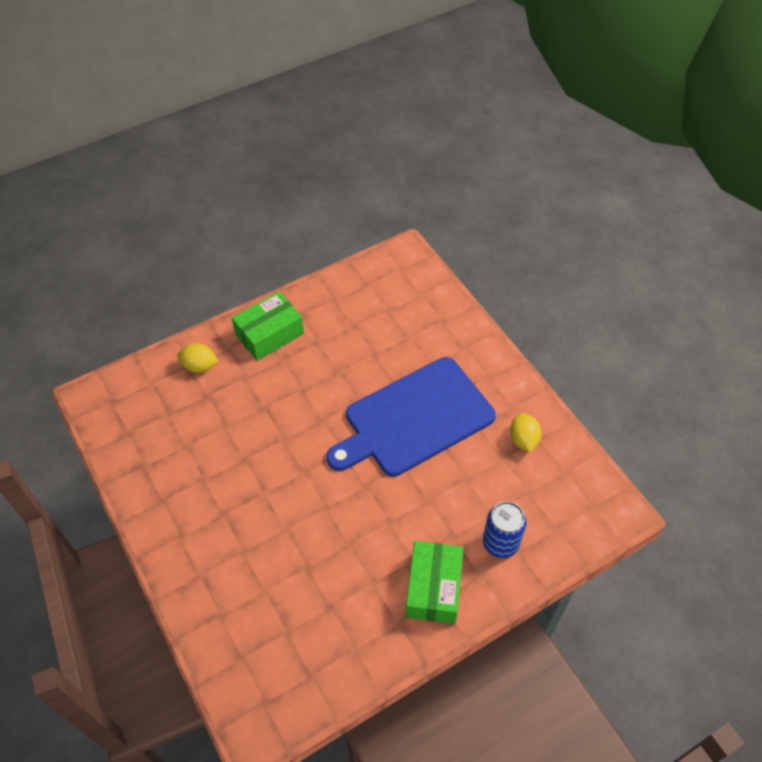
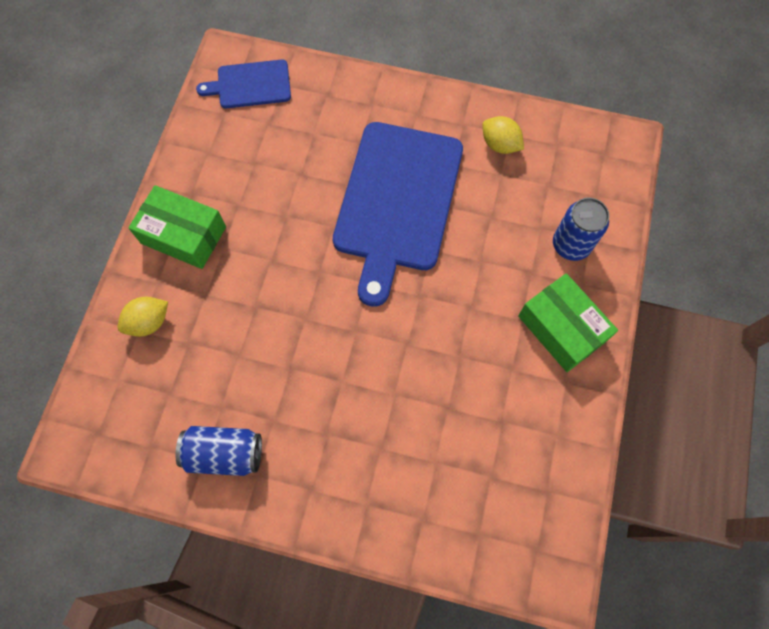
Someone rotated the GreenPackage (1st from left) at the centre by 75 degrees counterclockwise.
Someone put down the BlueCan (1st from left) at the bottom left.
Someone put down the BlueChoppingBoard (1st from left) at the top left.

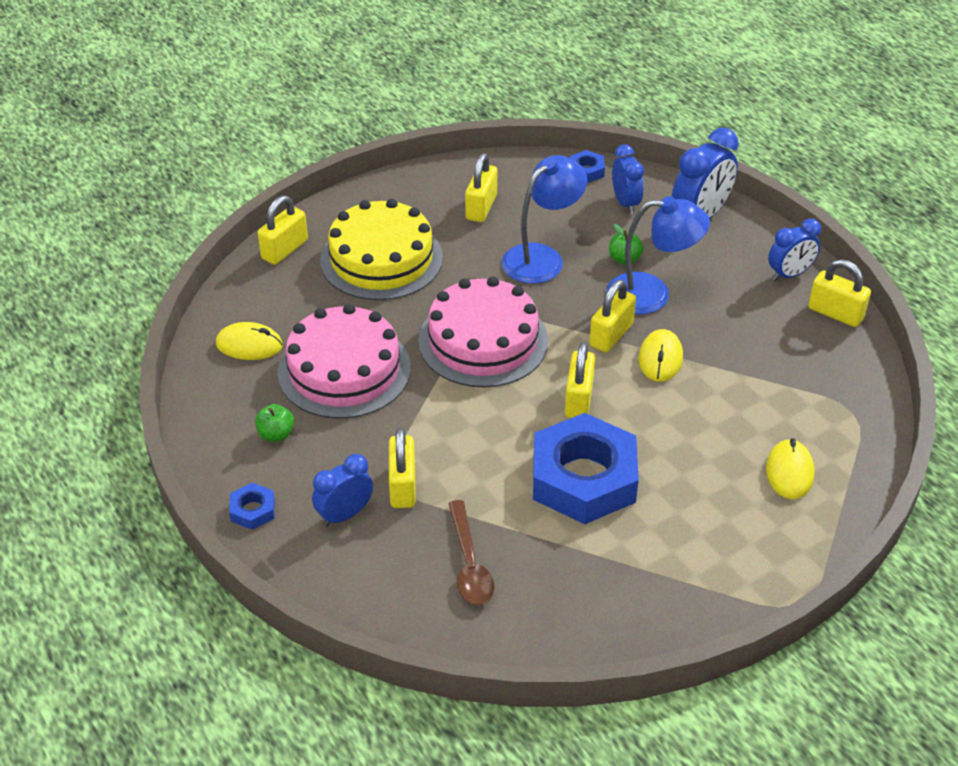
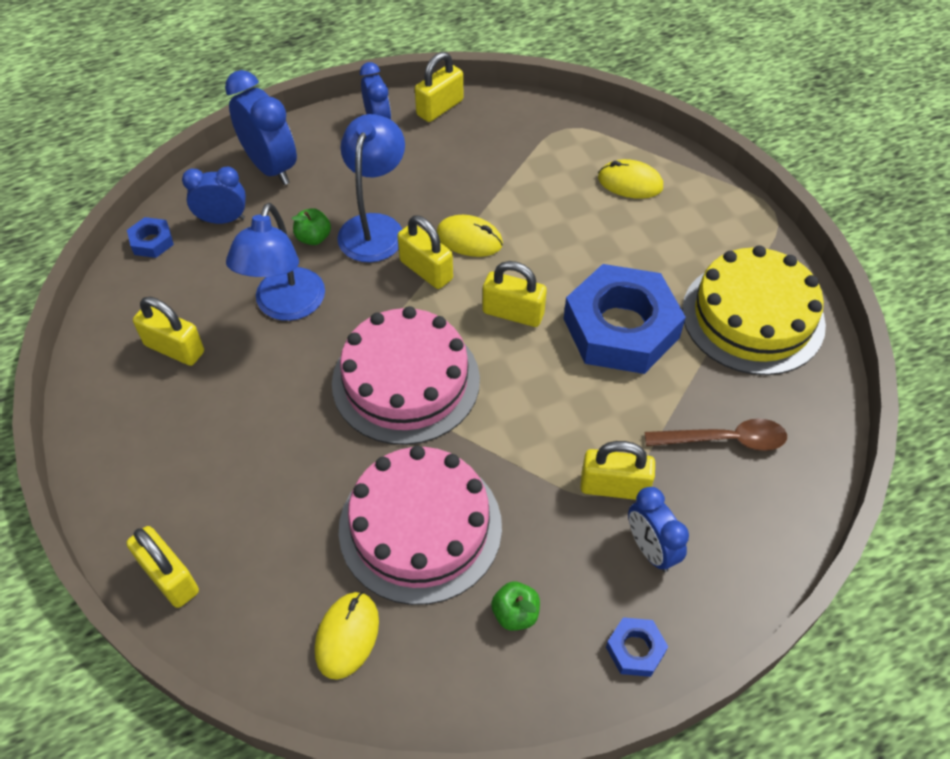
Someone rotated the BlueDeskLamp (1st from left) at the top centre by 135 degrees counterclockwise.
Someone carried the YellowCake from the top centre to the middle right.

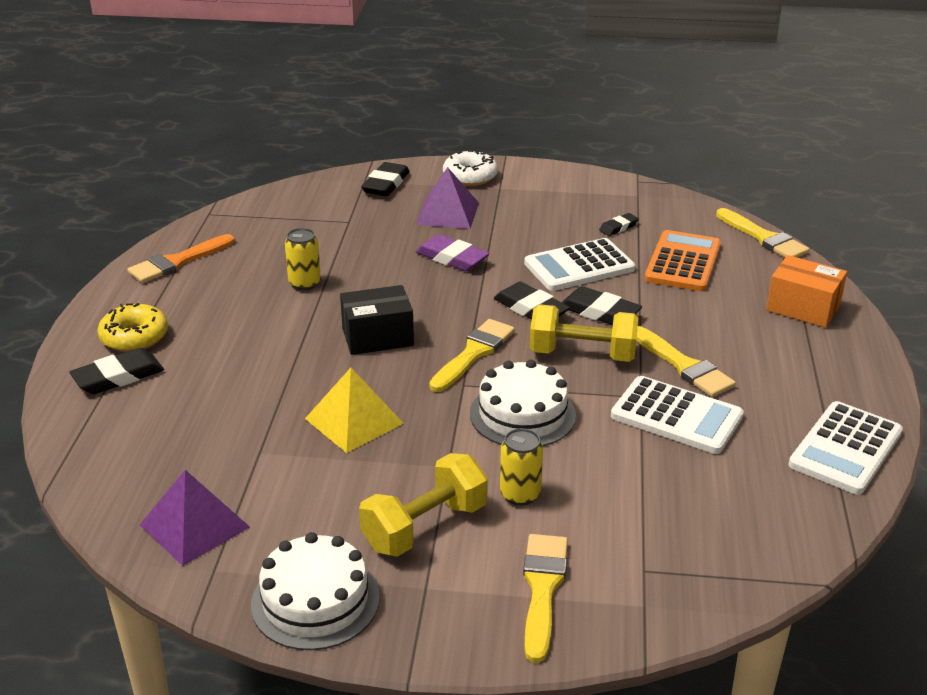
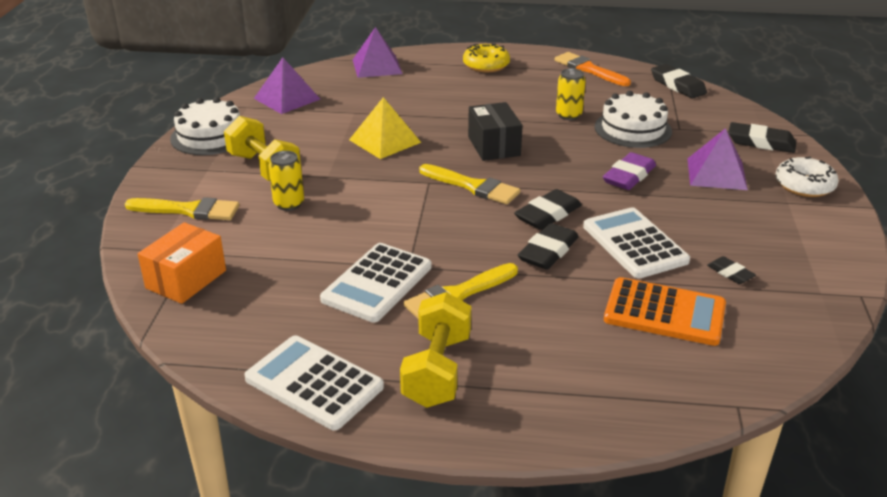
Someone carried the OrangeColouredPackage from the middle right to the middle left.
Someone put down the RoyalPurplePyramidShape (2nd from left) at the top centre.
Someone carried the YellowHandWeight (2nd from left) from the centre to the bottom centre.
Someone carried the PureWhiteCake (2nd from left) from the centre to the top right.
Someone carried the BlackGumEraser (1st from left in the first image) from the middle left to the top right.
Someone took away the YellowPaintbrush (4th from left) at the middle right.

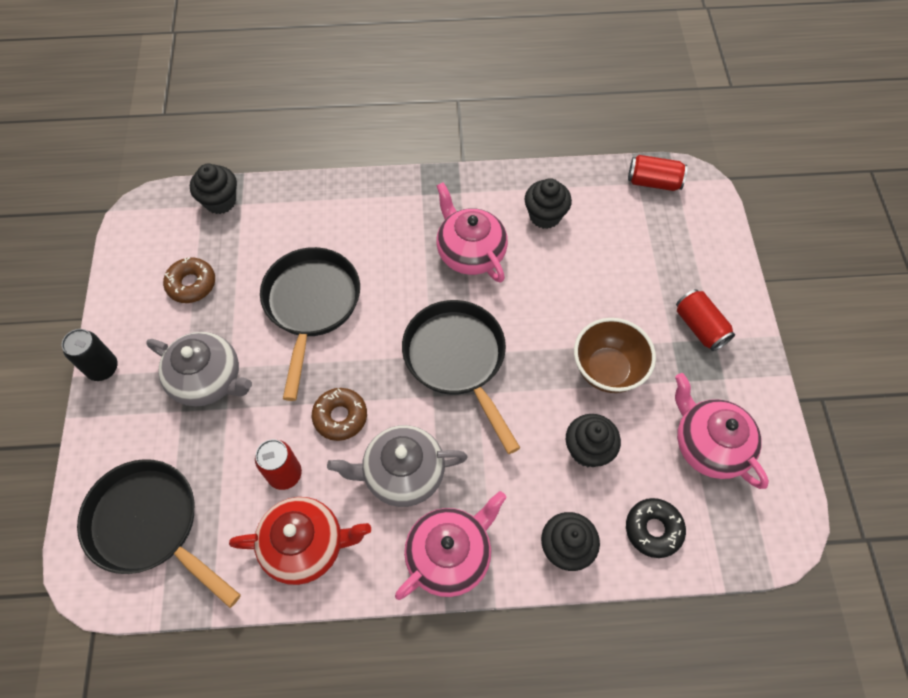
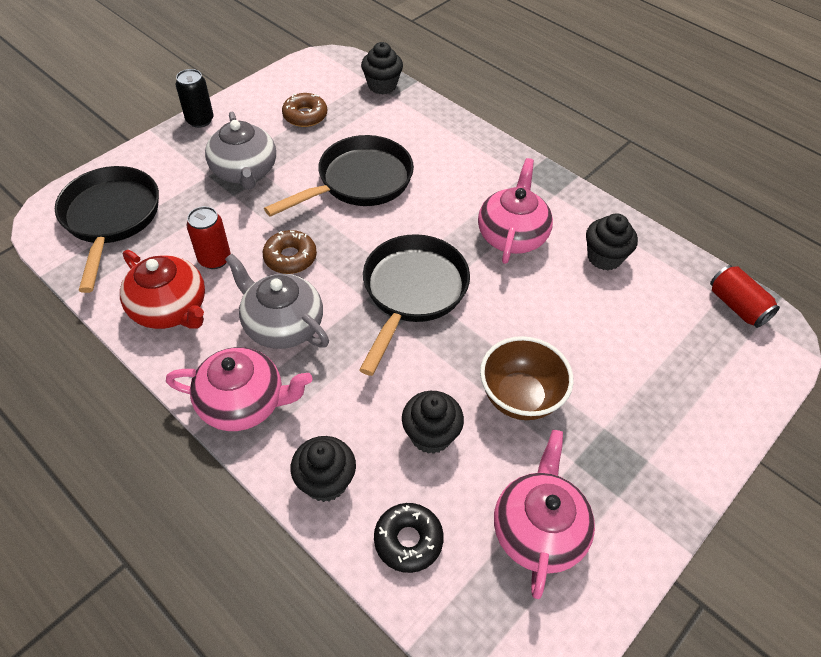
Someone took away the RedCan (3rd from left) at the middle right.

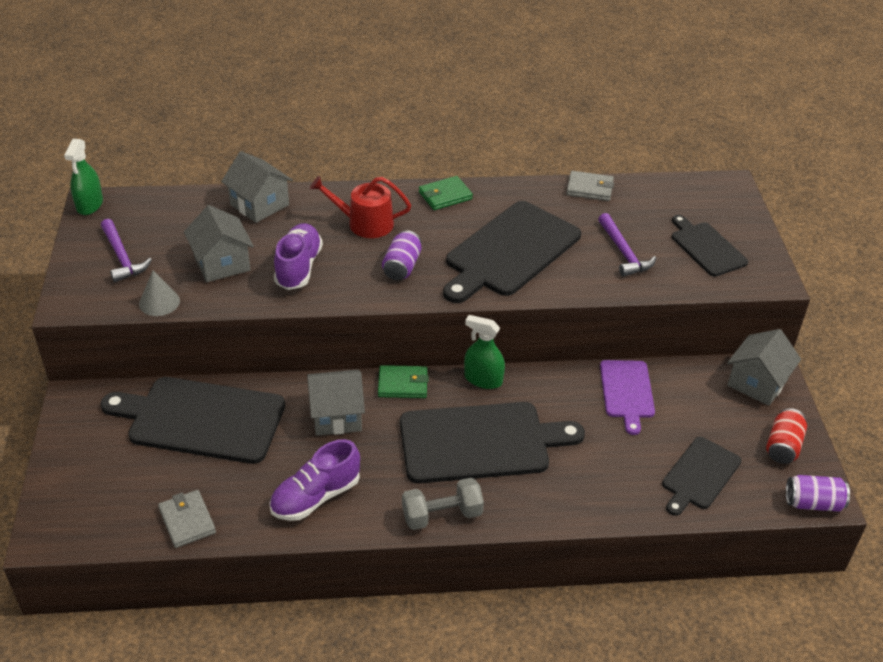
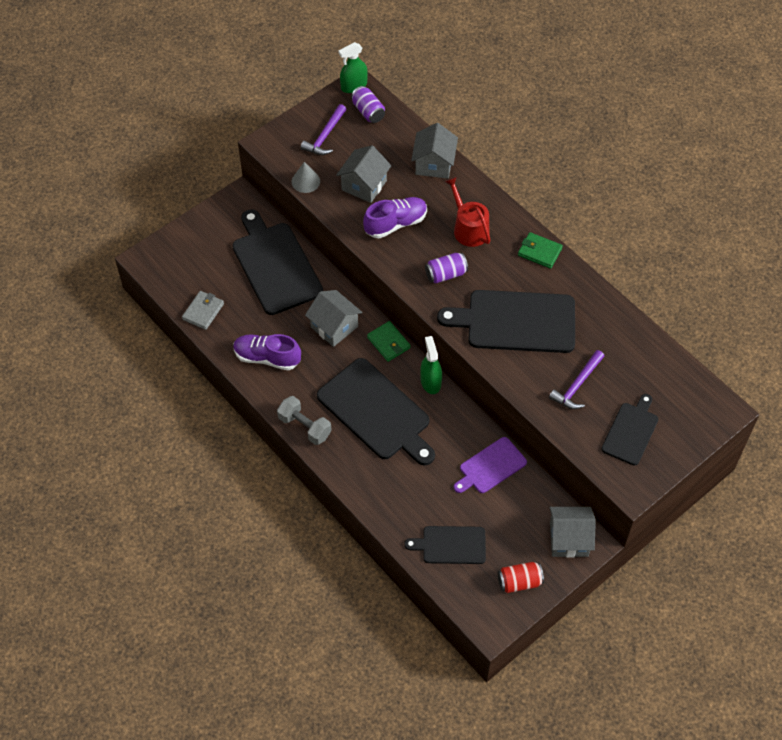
Someone carried the RoyalPurpleCan (2nd from left in the first image) from the bottom right to the top centre.
Someone took away the GrayCardWallet (2nd from left) at the top right.

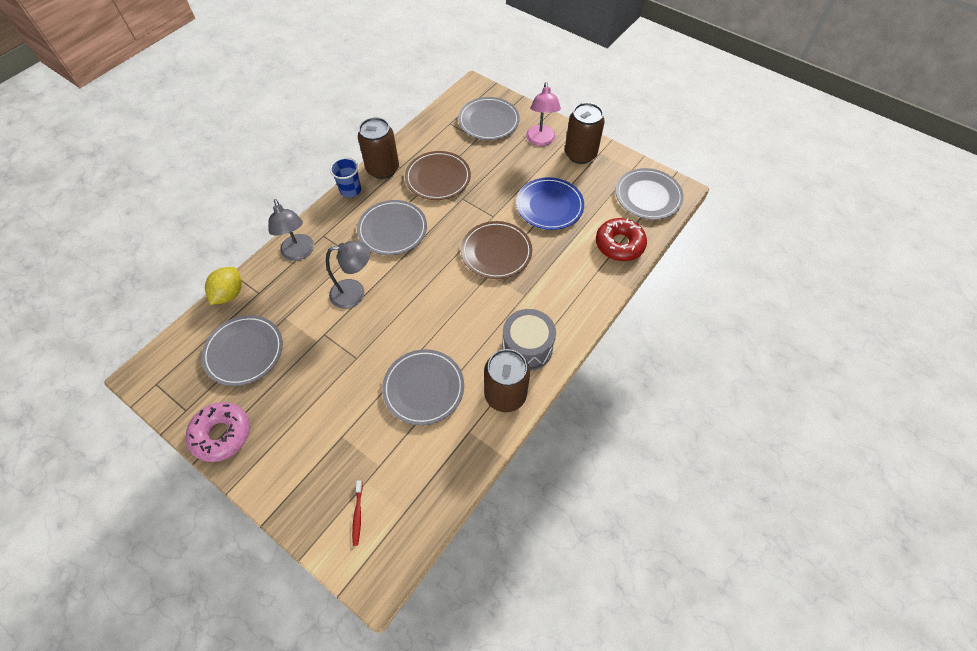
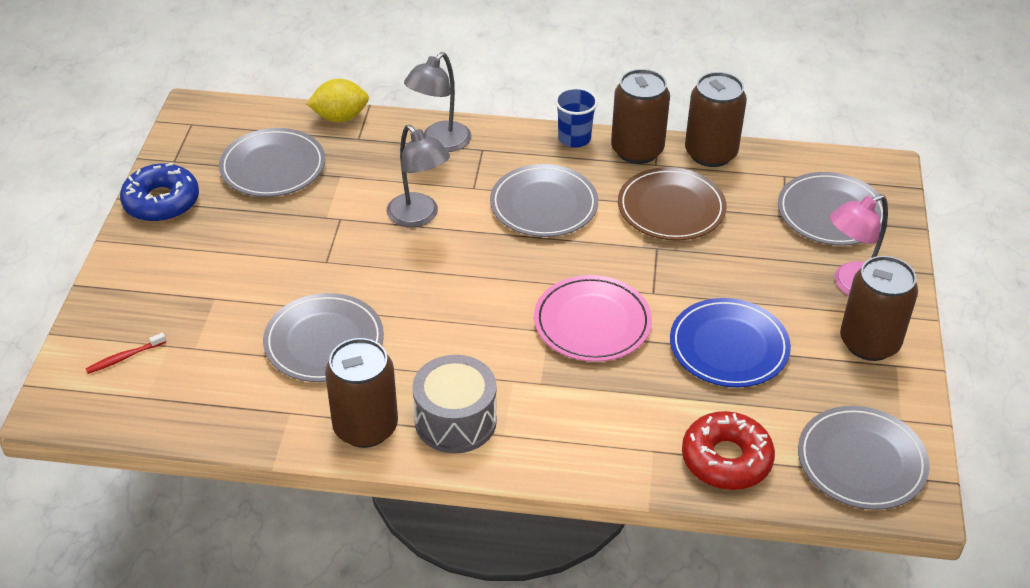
Someone repainted the RosyDoughnut at the middle left, which became the BlueDoughnut at the top left.
Someone repainted the RussetFlatDish (2nd from left) at the centre, which became the RosyFlatDish at the centre.
Someone put down the RussetCan (3rd from left) at the top right.

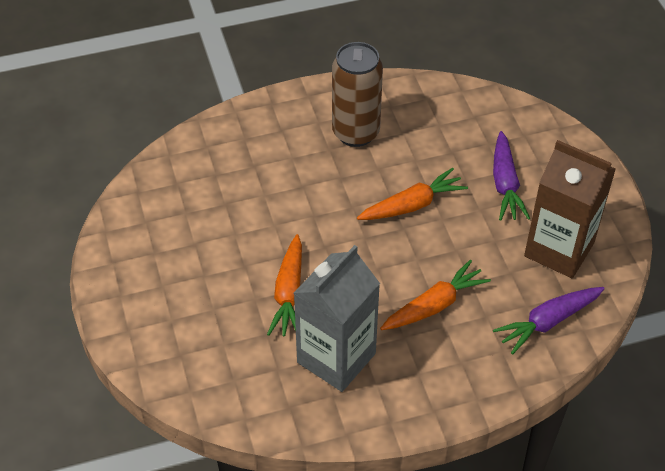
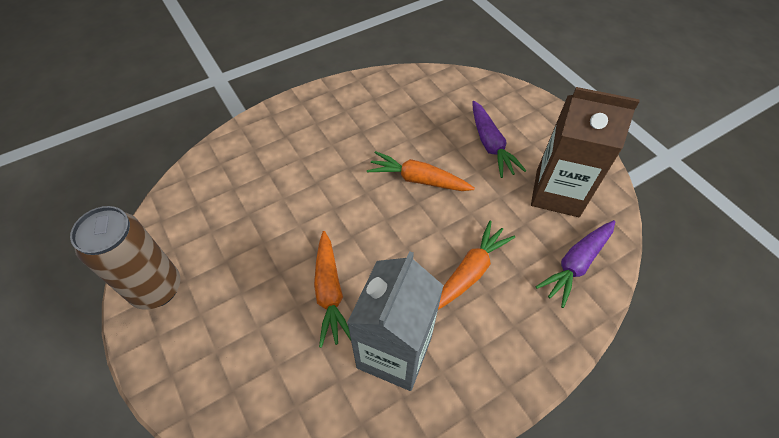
Someone carried the RussetCan from the top centre to the middle left.
Someone rotated the OrangeColouredToyCarrot (2nd from left) at the centre by 120 degrees counterclockwise.

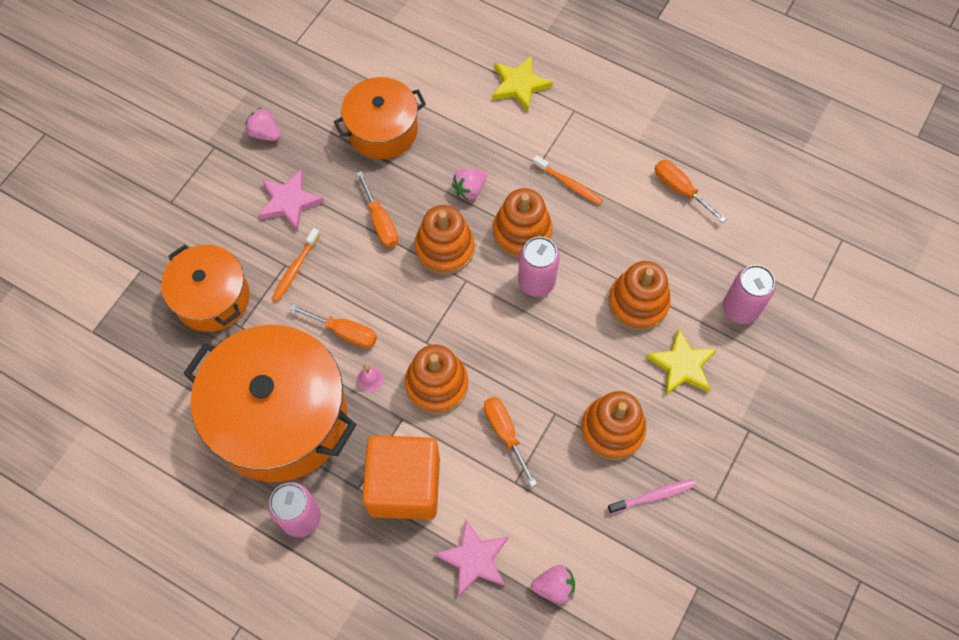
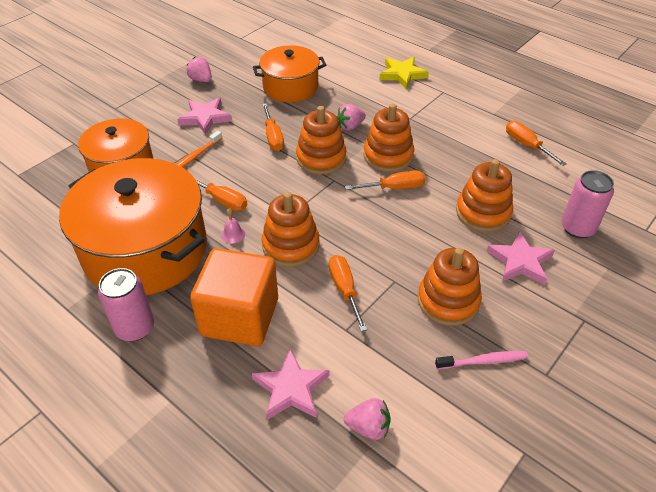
Someone swapped the RosyCan (2nd from left) at the centre for the OrangeColouredHandScrewdriver (4th from left) at the centre.
Someone repainted the YellowStar (2nd from left) at the middle right, which became the RosyStar (3rd from left) at the middle right.
Someone took away the OrangeColouredToothBrush (2nd from left) at the top centre.

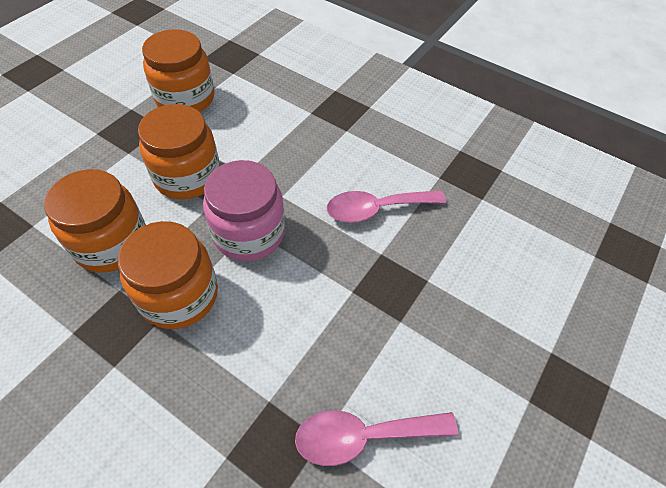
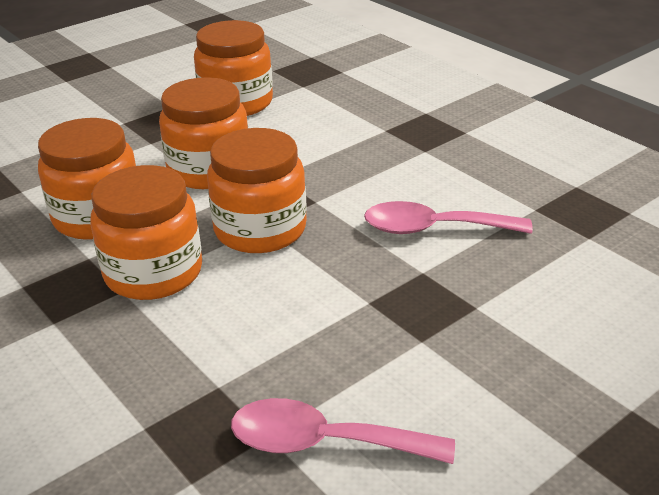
Someone repainted the RosyPreserveJar at the centre, which became the OrangeColouredPreserveJar (5th from left) at the centre.

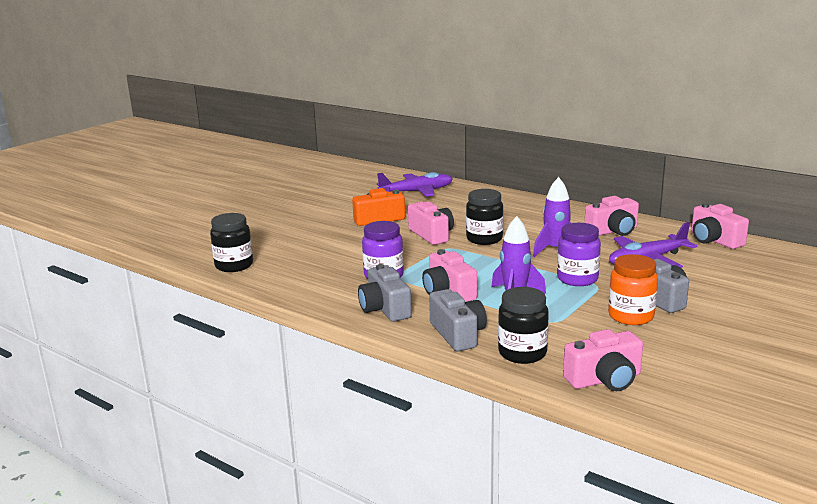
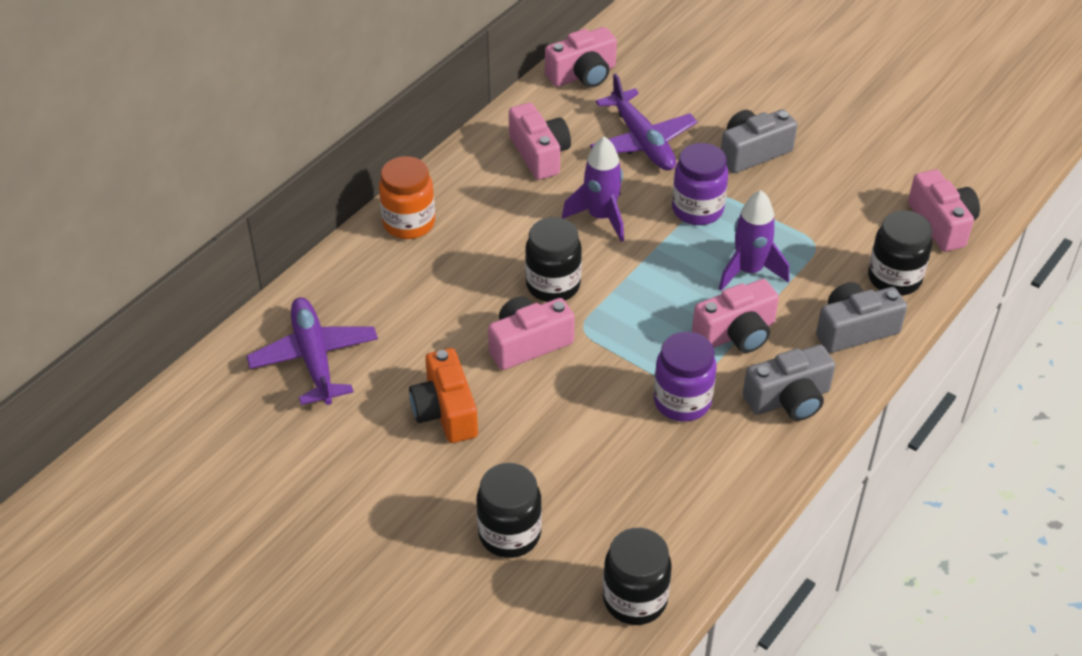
Someone carried the OrangeColouredPreserveJar from the middle right to the top centre.
Someone put down the BlackPreserveJar (1st from left) at the bottom centre.

